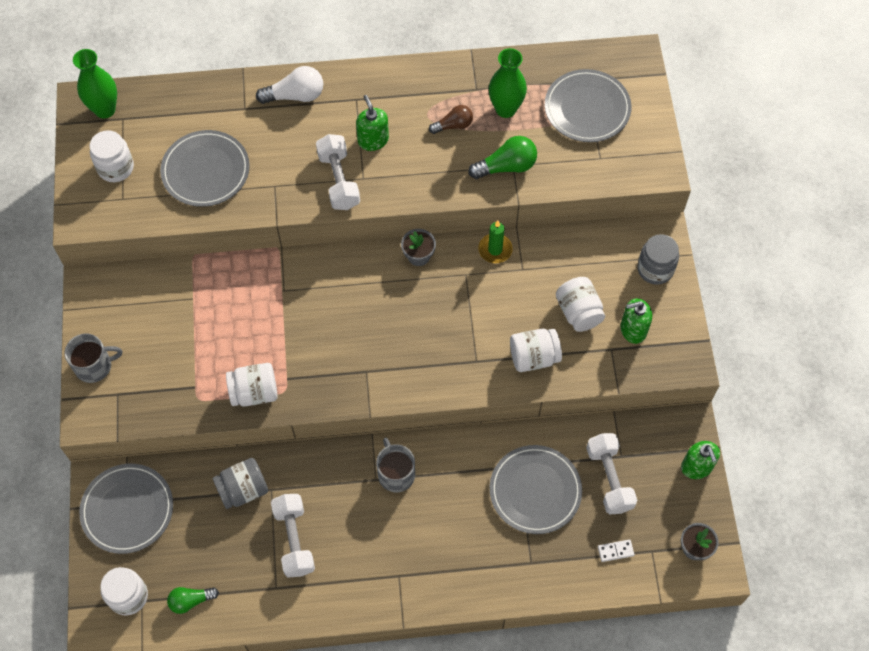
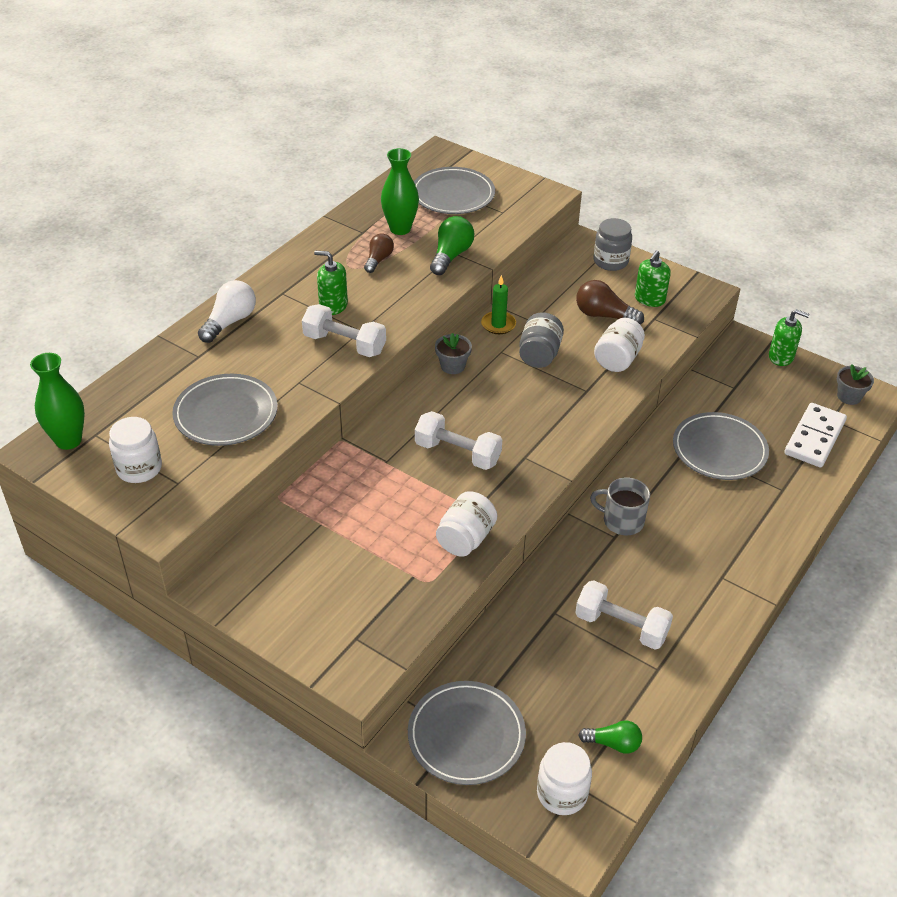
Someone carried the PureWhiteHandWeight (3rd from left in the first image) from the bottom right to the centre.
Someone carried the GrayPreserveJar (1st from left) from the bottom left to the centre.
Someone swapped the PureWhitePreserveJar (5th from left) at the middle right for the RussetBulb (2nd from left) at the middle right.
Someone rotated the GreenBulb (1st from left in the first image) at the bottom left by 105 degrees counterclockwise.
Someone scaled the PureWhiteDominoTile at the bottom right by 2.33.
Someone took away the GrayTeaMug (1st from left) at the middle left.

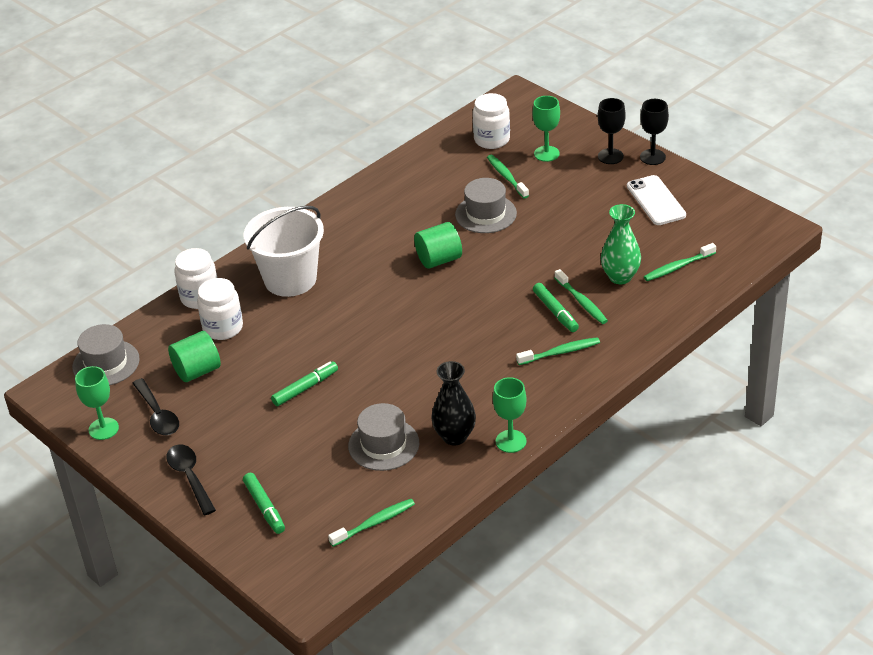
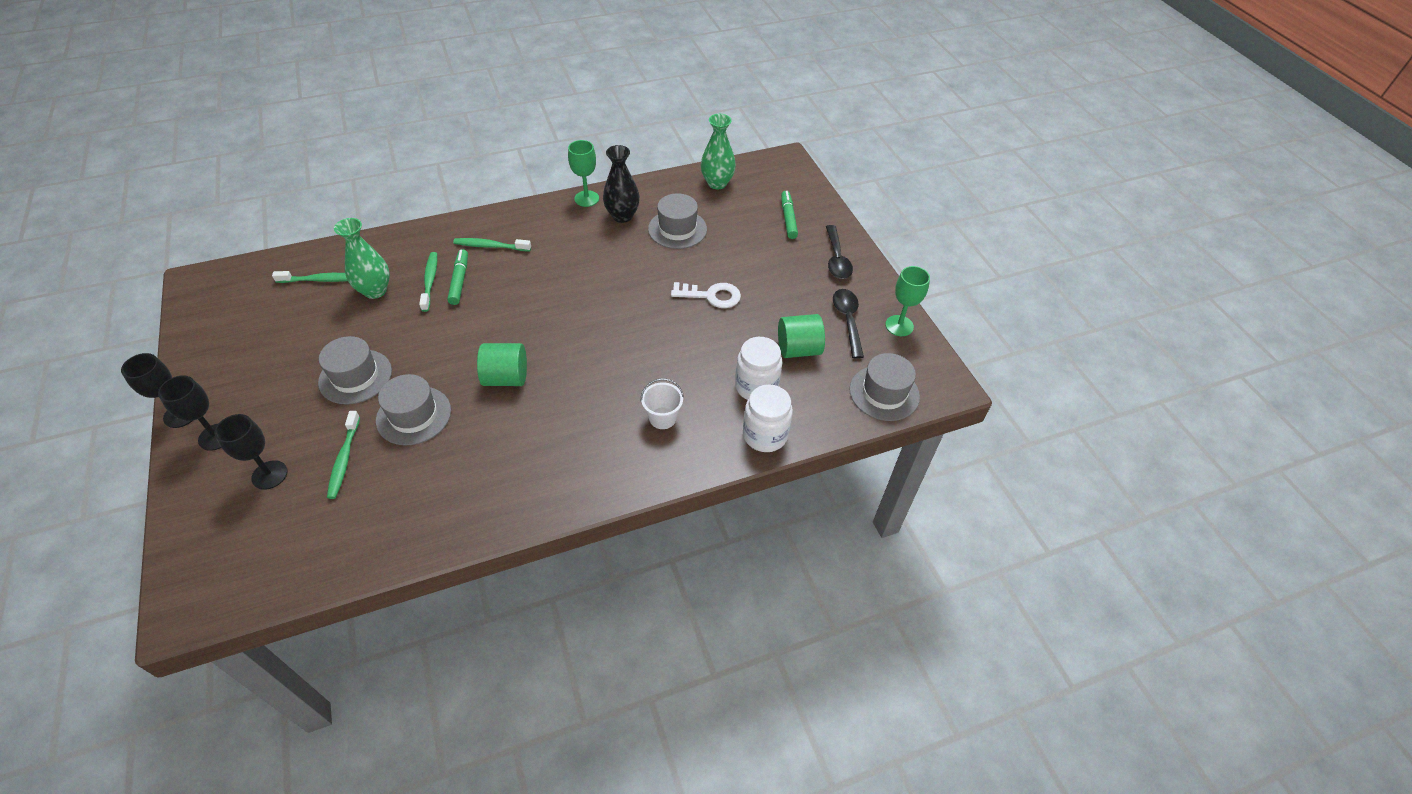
Someone repainted the GreenGoblet (3rd from left) at the top centre, which became the BlackGoblet (3rd from left) at the middle left.
Someone put down the GrayHat (1st from left) at the middle left.
Someone scaled the PureWhiteBucket at the middle left by 0.46.
Someone swapped the GreenFeltPen (2nd from left) at the centre for the PureWhiteLatchkey at the centre.
Someone swapped the GreenToothBrush (1st from left) at the bottom centre for the GreenFlowerVase (2nd from left) at the top centre.
Someone took away the PureWhitePreserveJar (3rd from left) at the top centre.
Someone took away the PureWhitePhone at the top right.

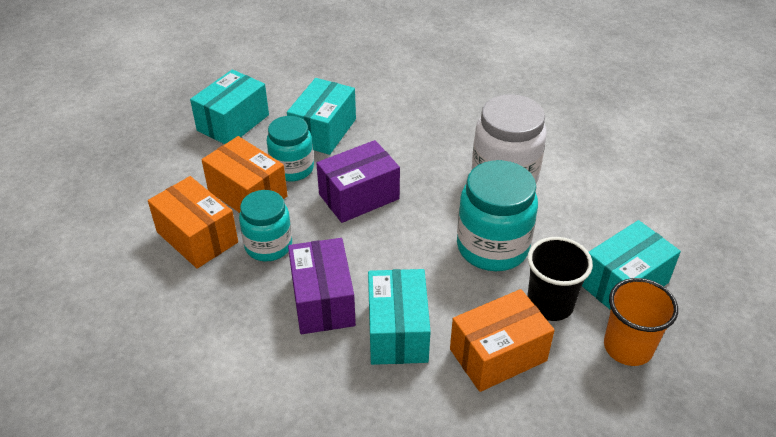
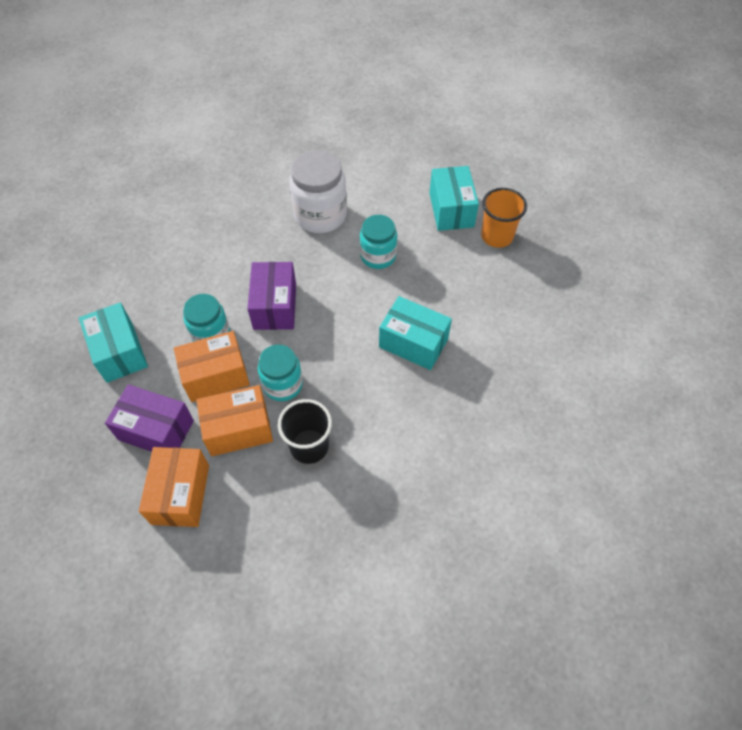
Someone carried the RoyalPurplePackage (1st from left) from the centre to the middle left.
Someone carried the OrangeColouredPackage (3rd from left in the first image) from the bottom centre to the bottom left.
Someone carried the BlackBeaker from the middle right to the centre.
Someone scaled the TealPreserveJar (3rd from left) at the centre by 0.66.
Someone took away the TealPackage (2nd from left) at the top centre.

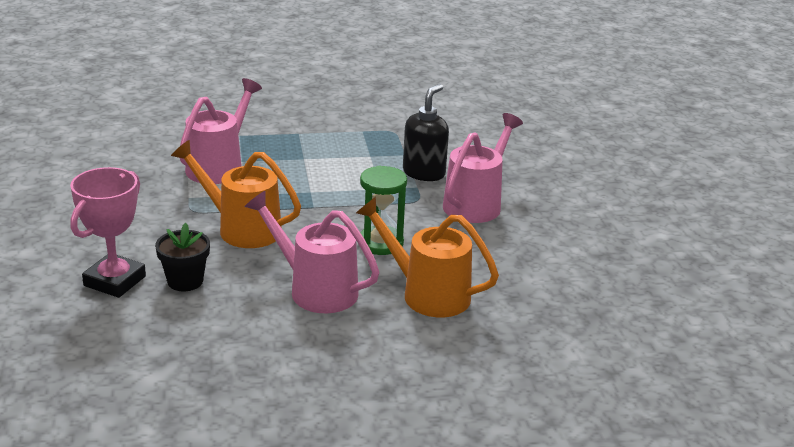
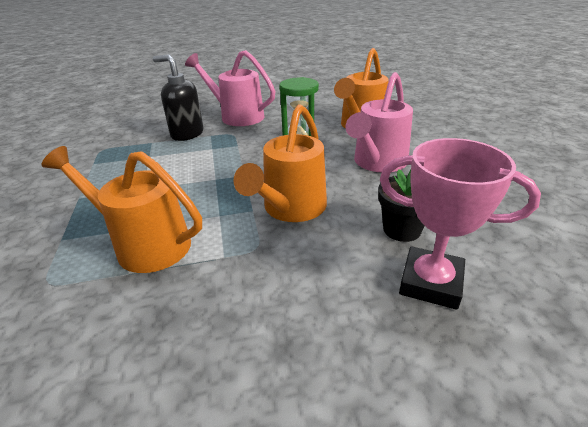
Someone repainted the RosySprinklingCan (1st from left) at the top left, which became the OrangeColouredSprinklingCan (1st from left) at the middle left.

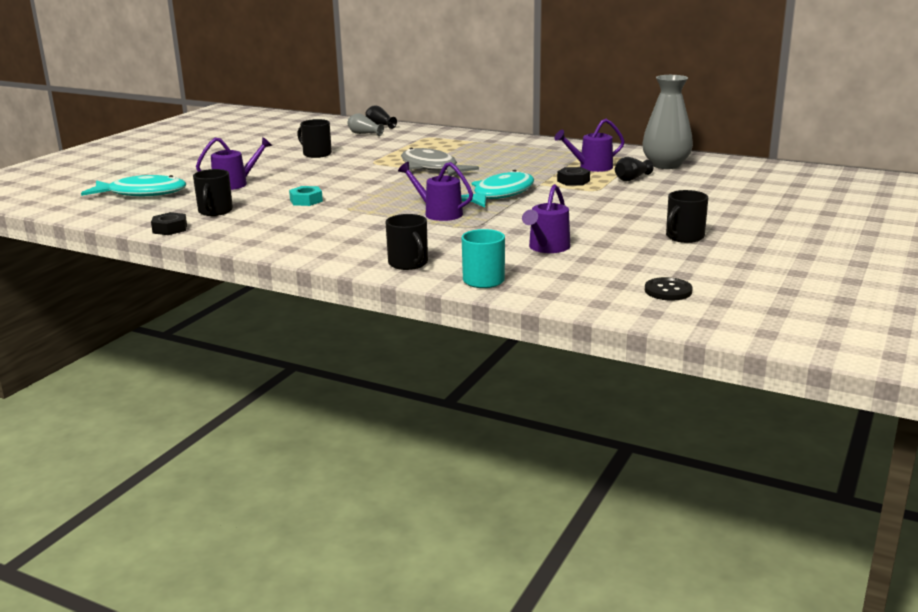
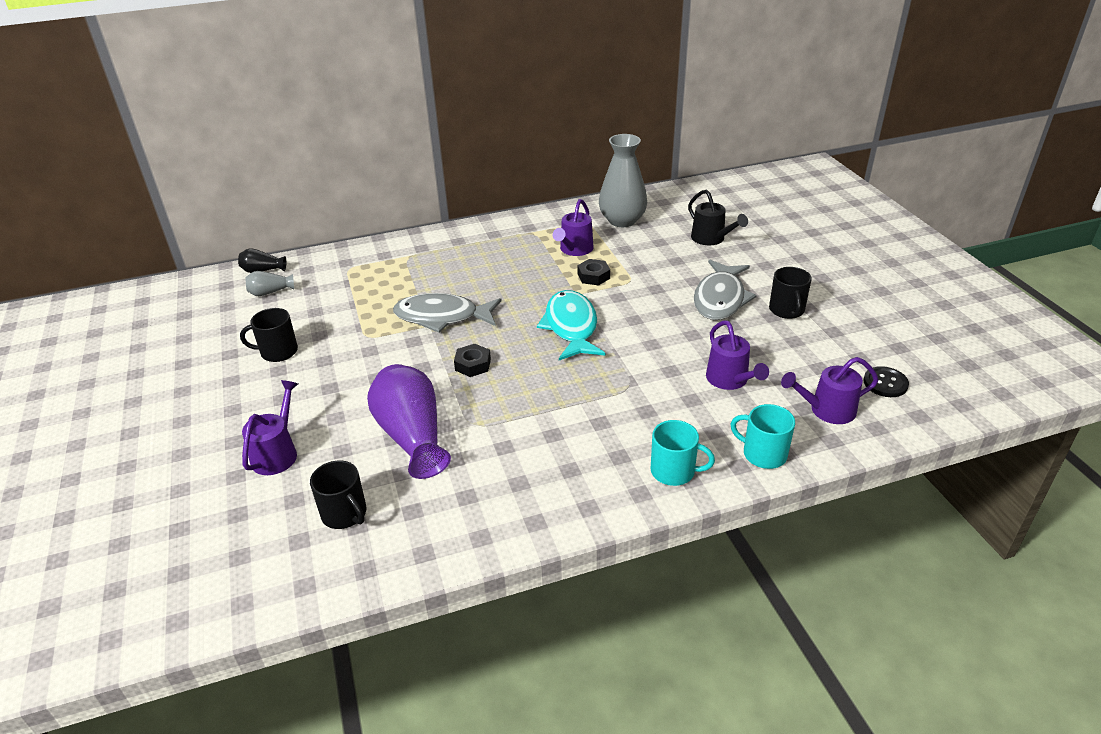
Someone swapped the TealHexNut at the top centre for the RoyalPurpleFlowerVase at the centre.
Someone carried the BlackHexNut (1st from left) from the middle left to the centre.
Someone repainted the BlackTeaMug (3rd from left) at the centre, which became the TealTeaMug (1st from left) at the centre.
Someone put down the BlackSprinklingCan at the top centre.
Someone put down the GrayFish (2nd from left) at the centre.
Someone carried the RoyalPurpleSprinklingCan (2nd from left in the first image) from the top centre to the middle right.
Someone took away the TealFish (1st from left) at the top left.
Someone took away the BlackFlowerVase (2nd from left) at the top right.

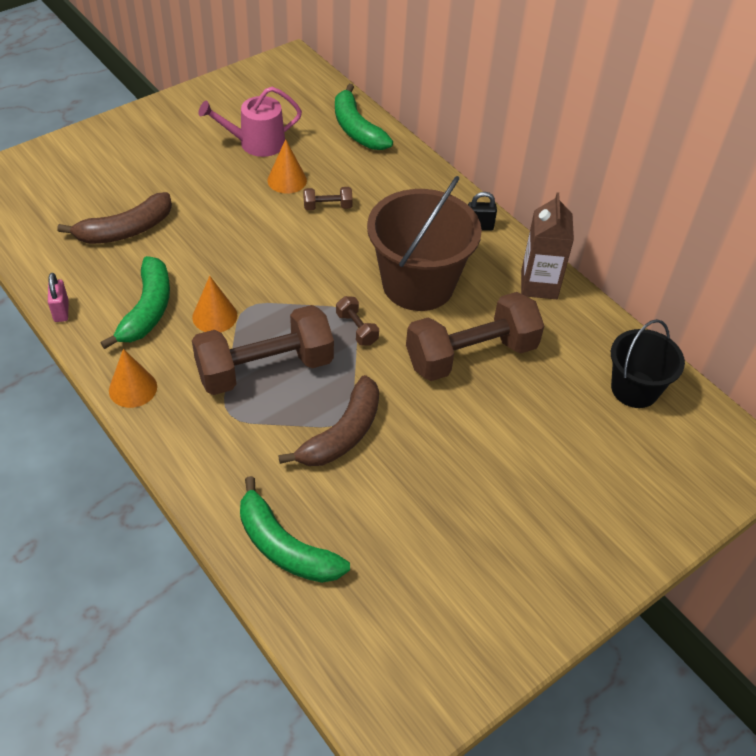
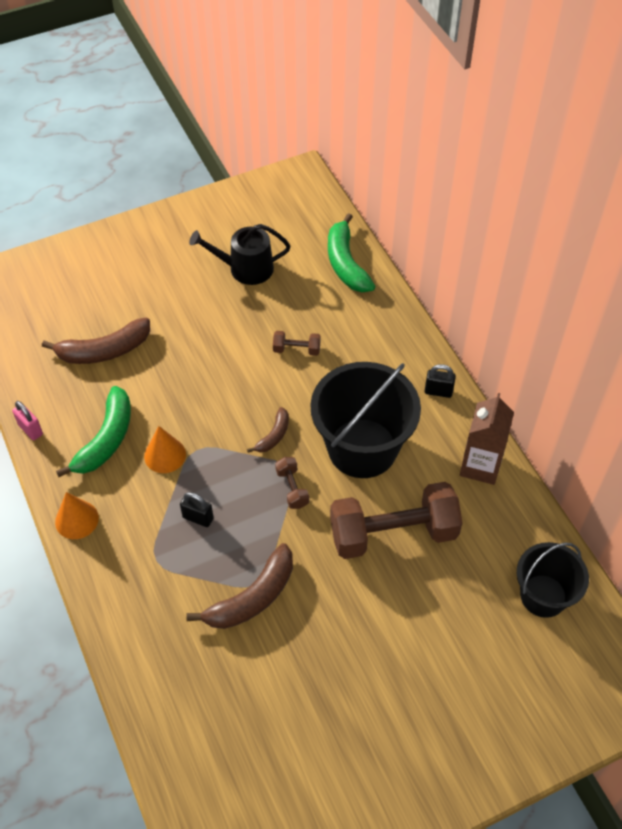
Someone rotated the RosyLock at the middle left by 45 degrees counterclockwise.
Someone swapped the RussetHandWeight (1st from left) at the centre for the BlackLock (1st from left) at the middle left.
Someone repainted the RosySprinklingCan at the top left, which became the BlackSprinklingCan at the top centre.
Someone put down the RussetBanana (3rd from left) at the centre.
Someone repainted the RussetBucket at the top centre, which became the BlackBucket (1st from left) at the centre.
Someone took away the GreenBanana (2nd from left) at the bottom centre.
Someone took away the OrangeColouredCone (3rd from left) at the top centre.

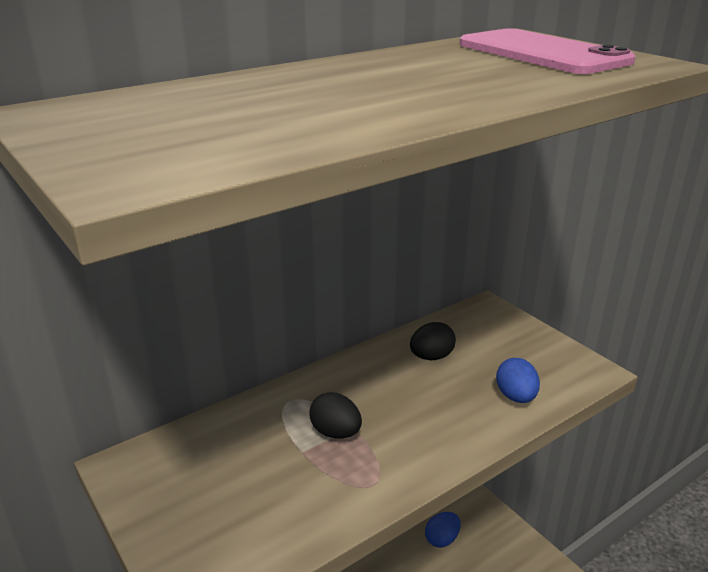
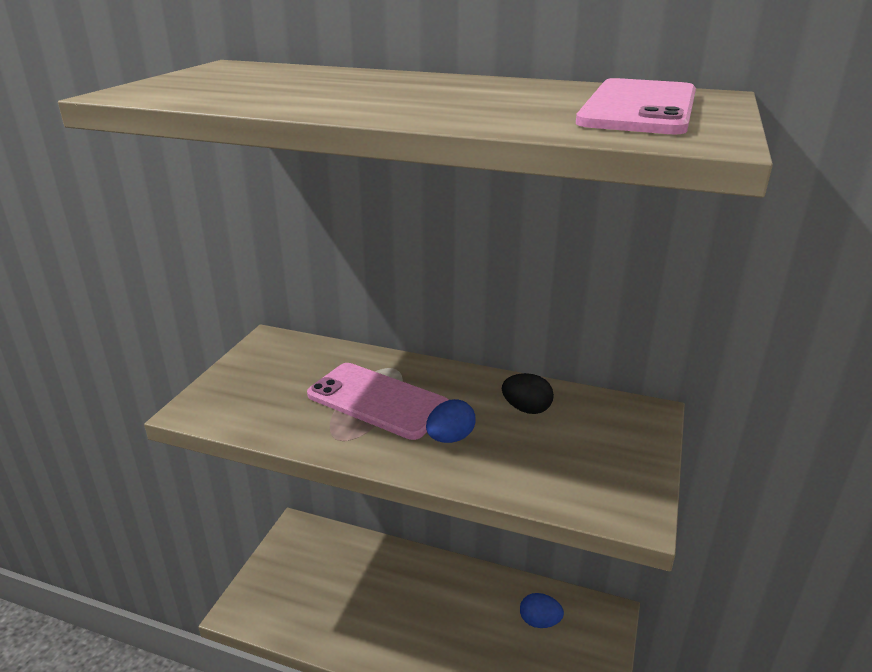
Someone swapped the BlackToyEgg (1st from left) at the bottom centre for the RosyPhone (1st from left) at the centre.
Someone carried the BlueToyEgg (2nd from left in the first image) from the middle right to the centre.

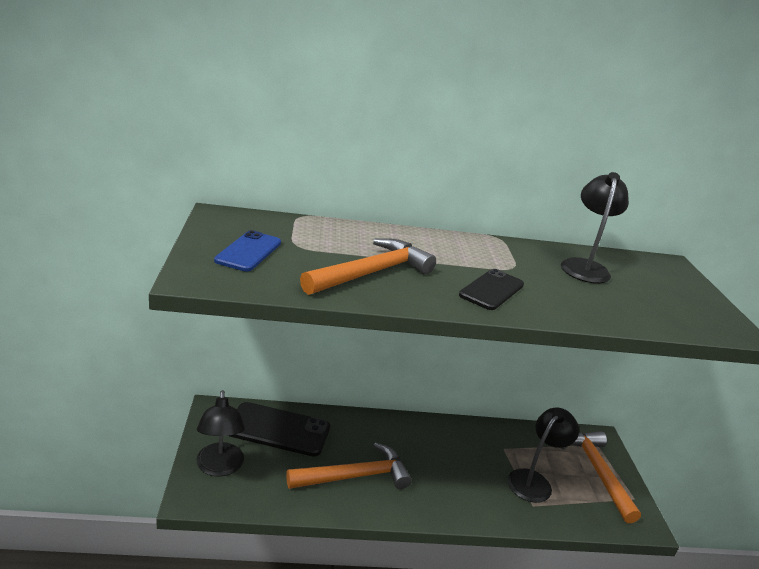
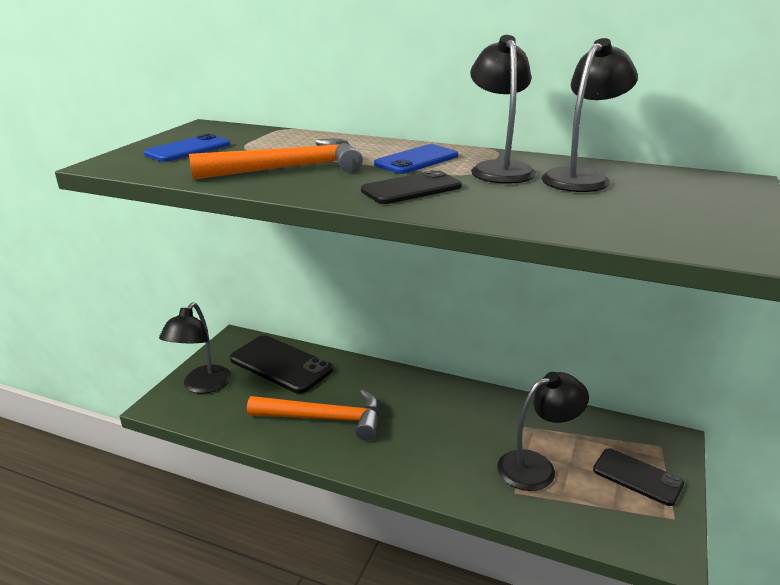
Someone put down the BluePhone (2nd from left) at the top centre.
Someone put down the BlackDeskLamp (2nd from left) at the top centre.
Someone swapped the OrangeColouredClawHammer (3rd from left) at the bottom right for the BlackPhone (3rd from left) at the bottom right.

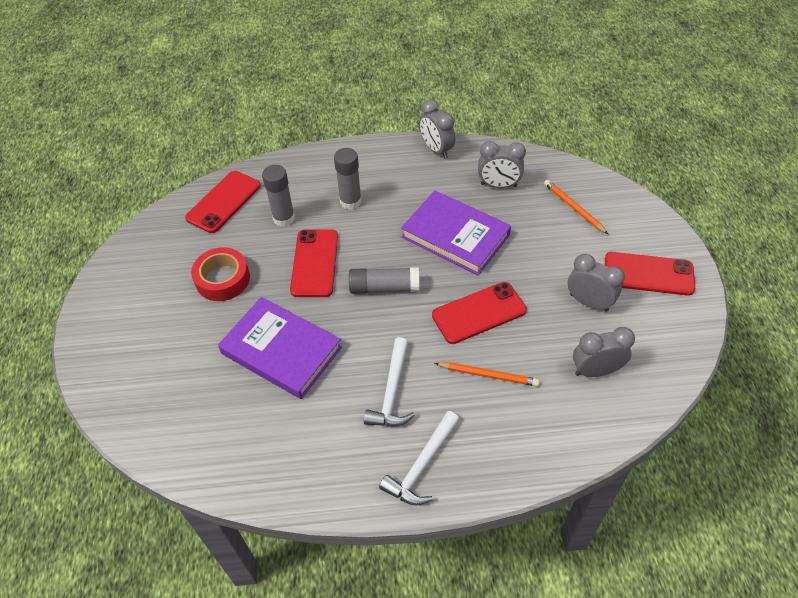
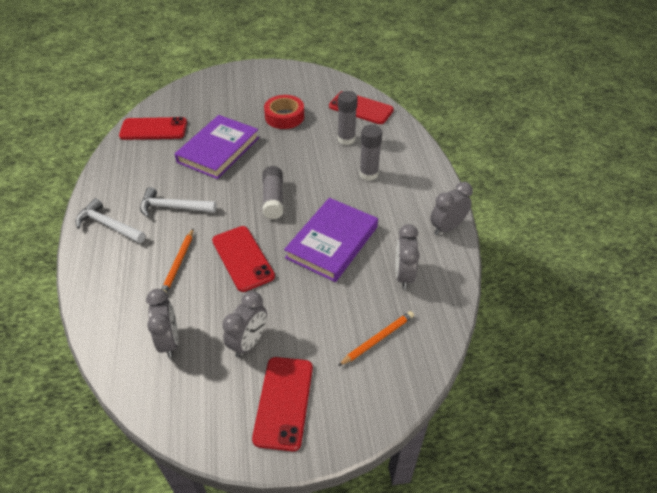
Someone carried the RedPhone (2nd from left in the first image) from the centre to the top left.

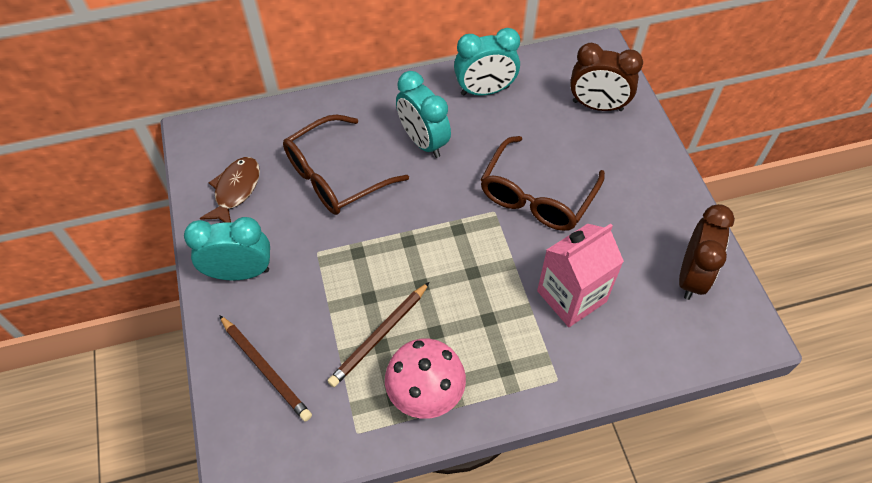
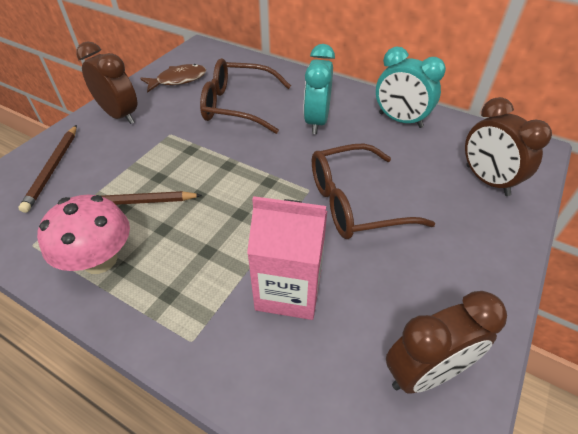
Someone repainted the TealAlarmClock (1st from left) at the middle left, which became the RussetAlarmClock (1st from left) at the top left.

